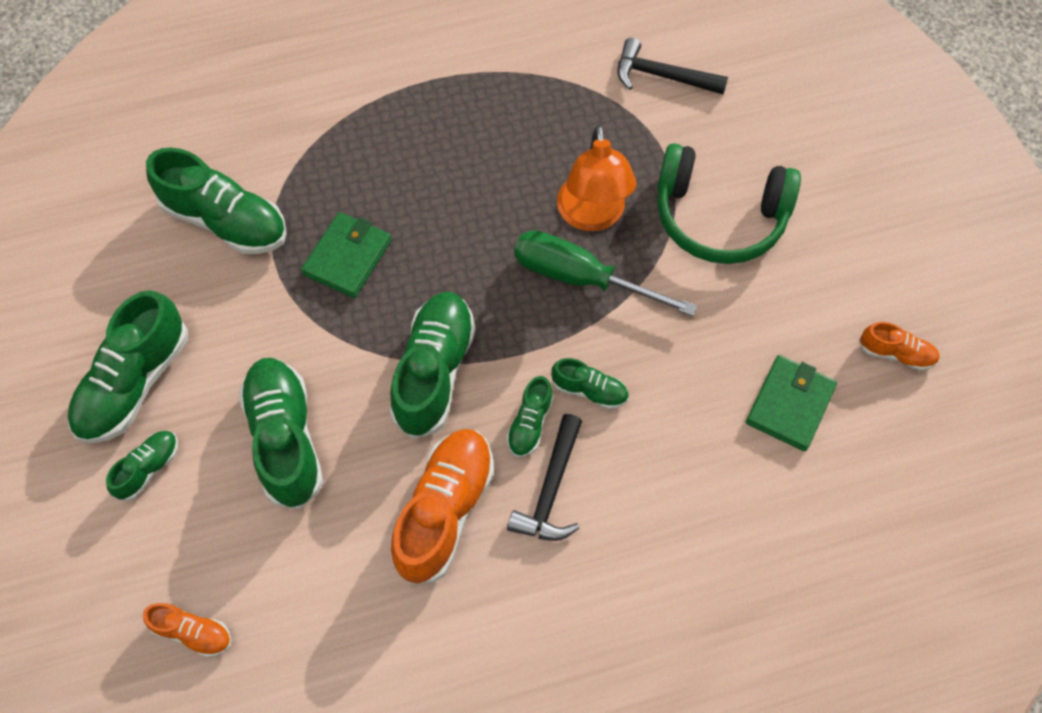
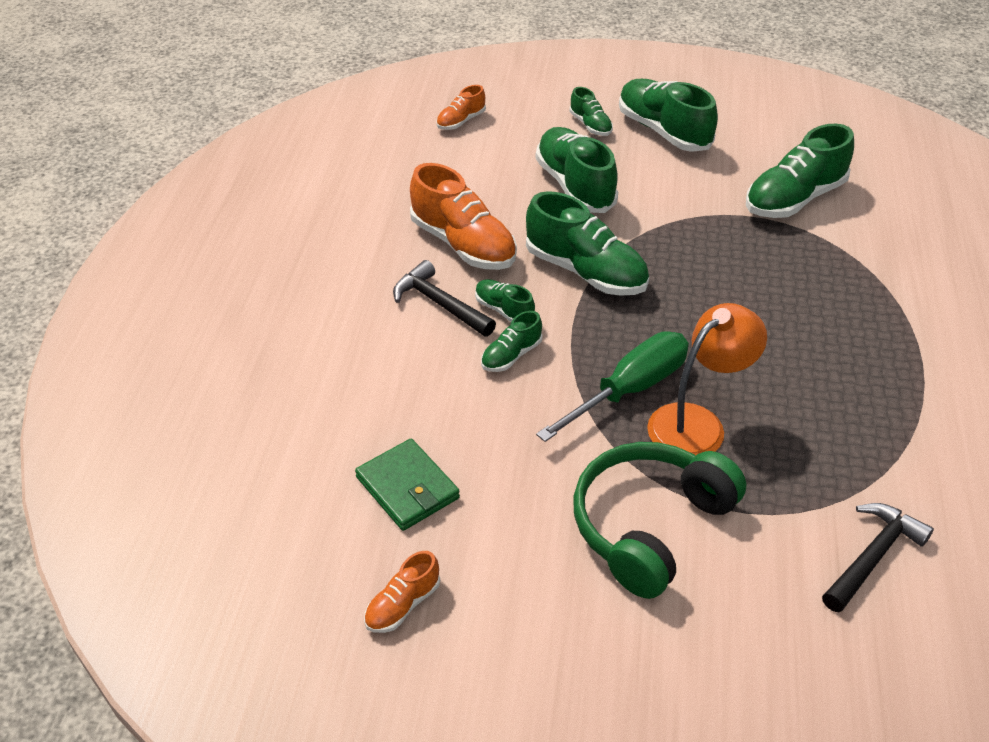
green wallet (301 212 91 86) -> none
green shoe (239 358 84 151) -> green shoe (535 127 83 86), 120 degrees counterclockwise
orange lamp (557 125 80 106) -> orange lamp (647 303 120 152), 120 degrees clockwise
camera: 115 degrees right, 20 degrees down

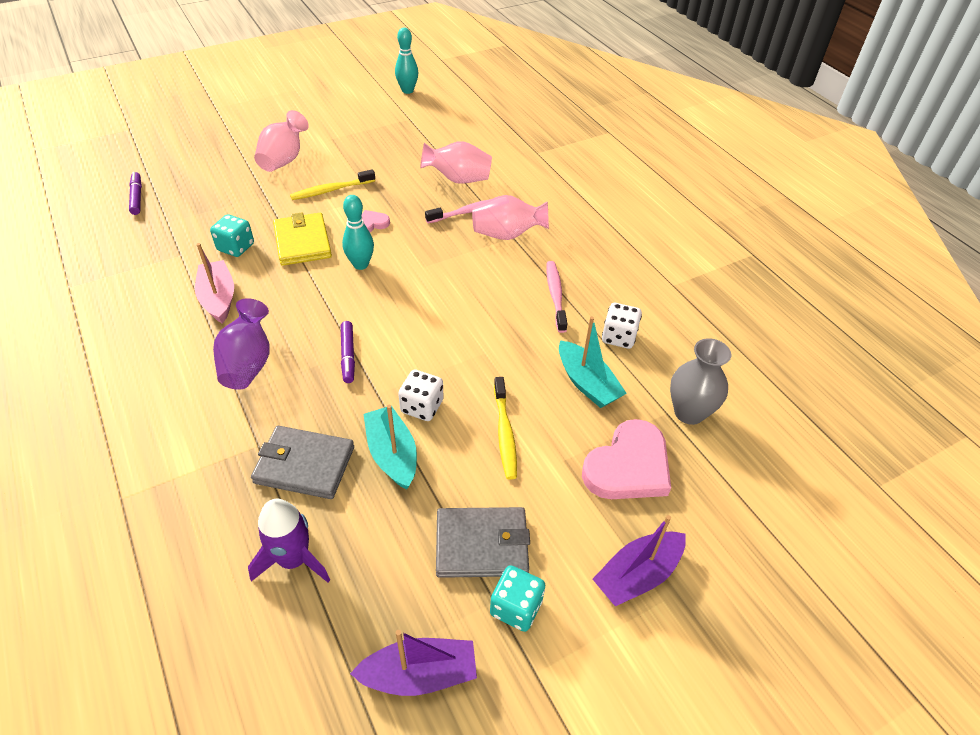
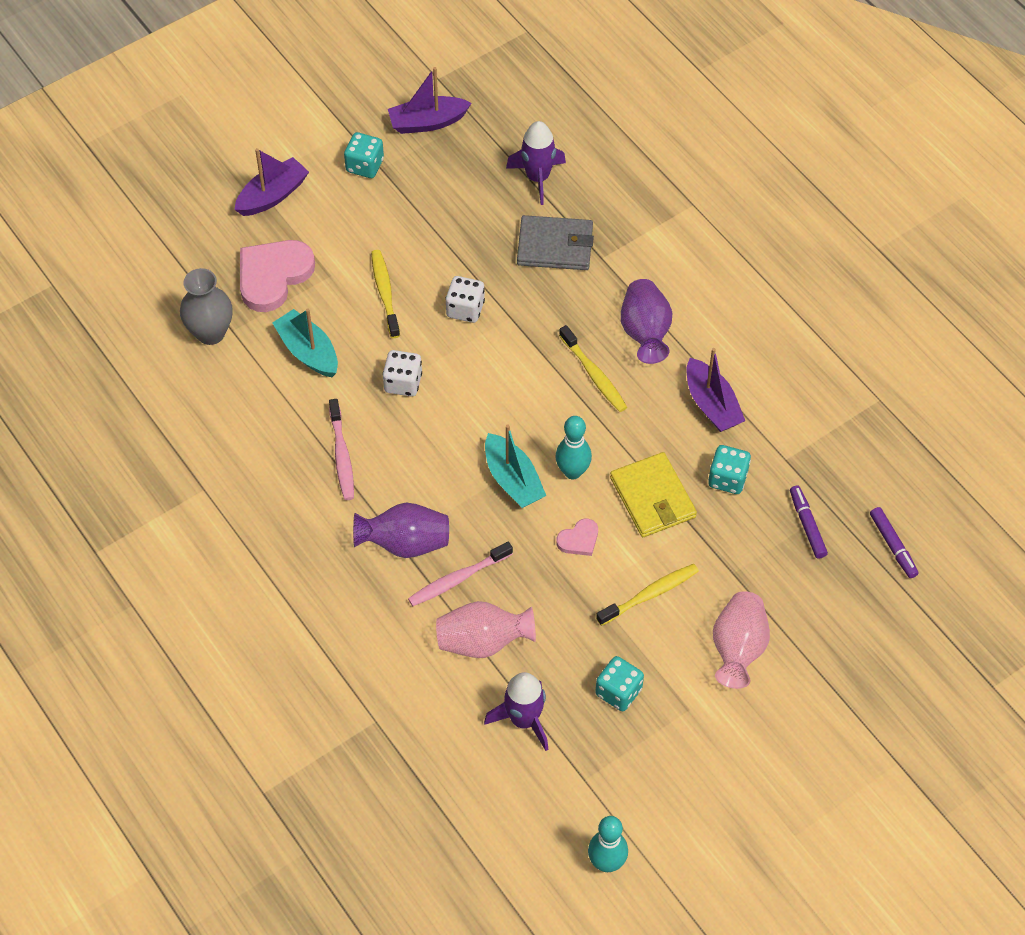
grey wallet (436 507 94 71) -> none
none -> purple rocket (484 672 64 79)
none -> yellow toothbrush (559 325 68 87)
none -> turquoise dice (595 656 49 55)
purple marker (341 321 14 62) -> purple marker (790 486 38 73), shifted
turquoise boat (364 405 53 85) -> turquoise boat (485 425 61 83), shifted
white dice (602 303 40 46) -> white dice (382 350 40 47), shifted
pink boat (195 243 39 81) -> purple boat (686 348 59 84)
pink vase (472 195 77 45) -> purple vase (353 503 96 55)
camera: 175 degrees right, 10 degrees up

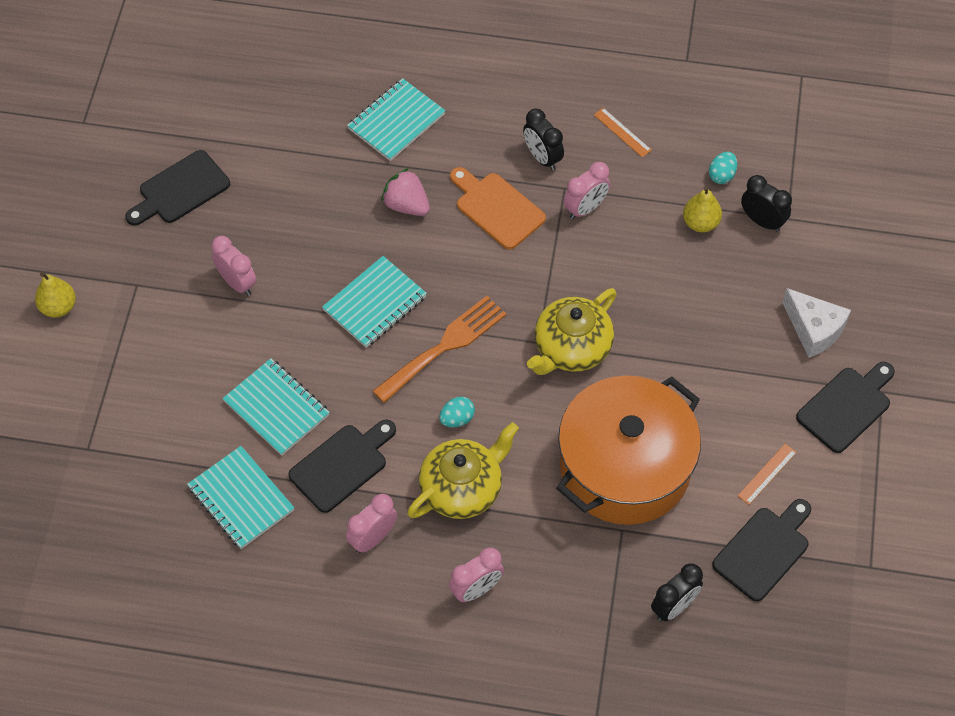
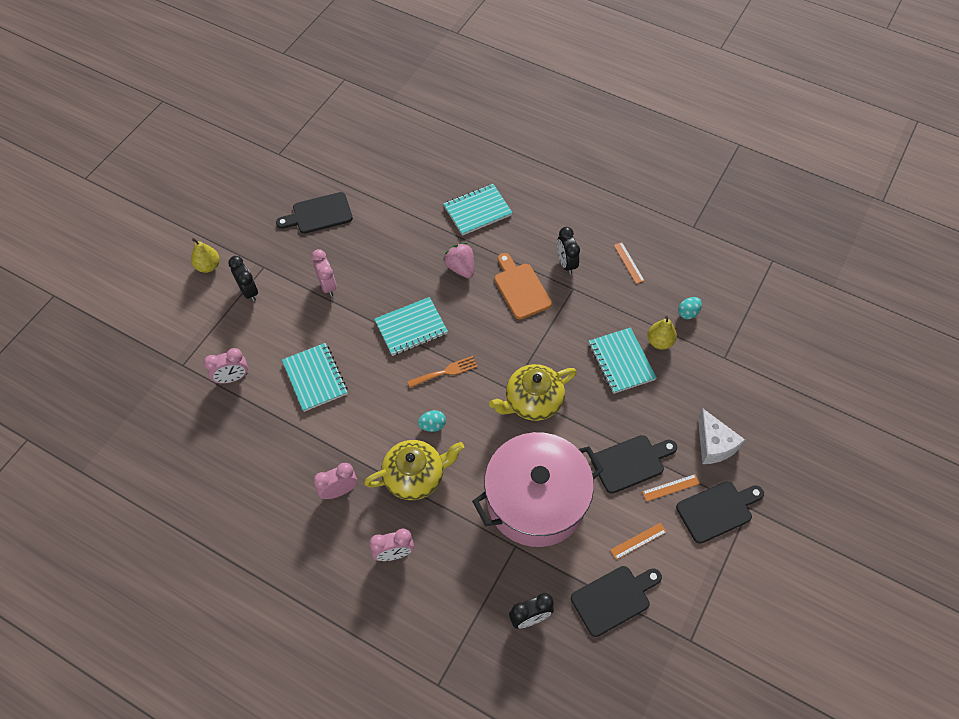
none -> orange ruler (642 474 58 28)
turquoise notebook (187 446 107 103) -> turquoise notebook (589 327 68 67), shifted
black cutting board (288 419 108 94) -> black cutting board (591 435 86 59), shifted
pink clock (564 162 46 57) -> pink clock (204 348 44 36), shifted
black clock (741 175 51 57) -> black clock (228 256 30 46), shifted
orange pot (556 376 145 149) -> pink pot (472 432 132 115)
orange fork (373 296 133 107) -> orange fork (407 356 71 32), x0.62
camera: 20 degrees right, 0 degrees up

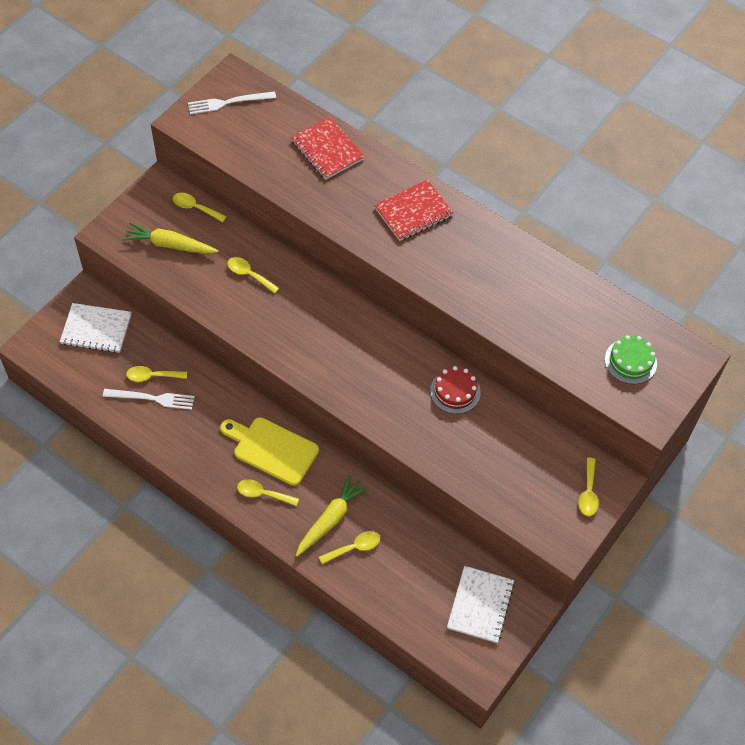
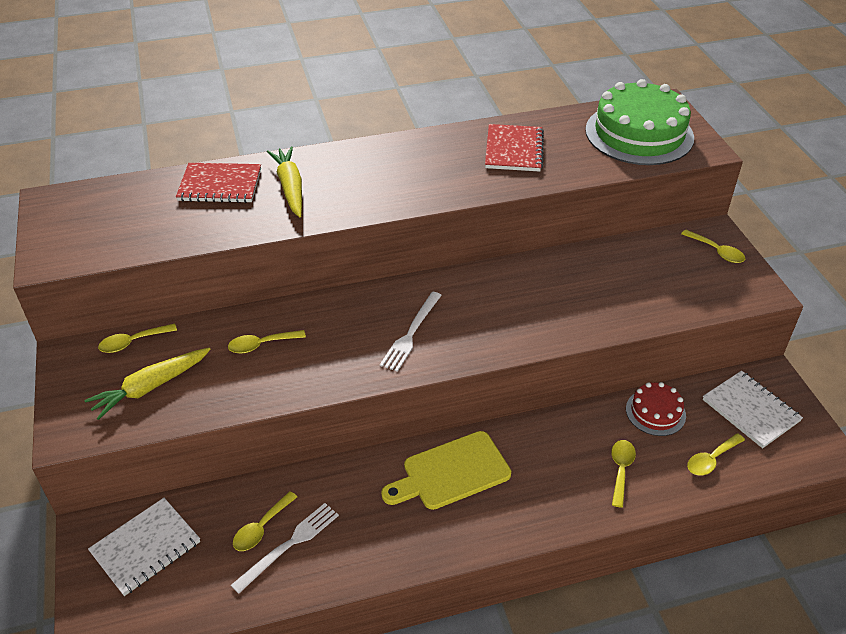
white fork (188 91 88 23) -> white fork (380 292 62 80), shifted
yellow spoon (237 479 62 27) -> yellow spoon (687 433 58 43), shifted
yellow carrot (296 475 72 82) -> yellow carrot (267 147 35 70), shifted
red notebook (374 179 80 62) -> red notebook (485 124 59 48), shifted
red cake (430 366 51 48) -> red cake (626 382 60 54), shifted
green cake (605 335 52 49) -> green cake (585 79 109 86), x2.00
camera: 50 degrees left, 15 degrees down

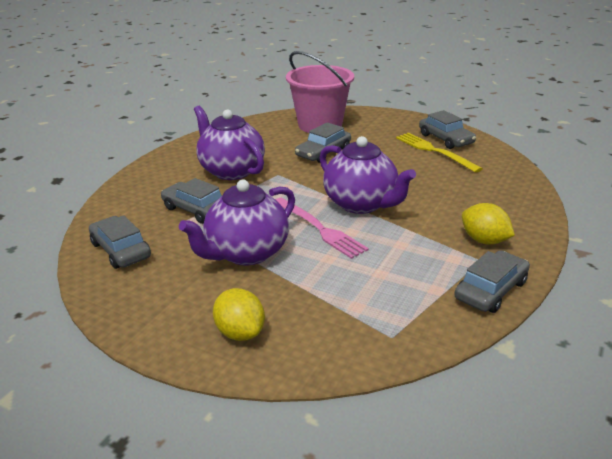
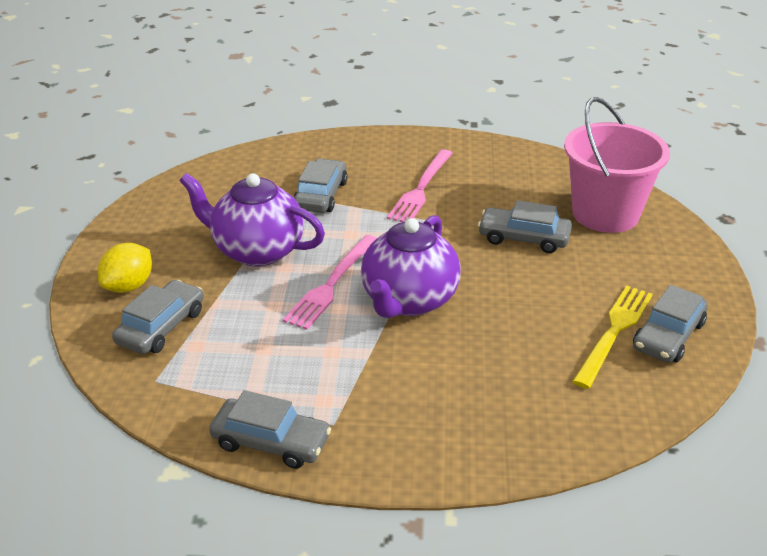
yellow lemon (462 203 53 41) -> none
grey car (89 215 62 54) -> grey car (112 280 92 74), shifted
purple teapot (194 106 71 74) -> pink fork (387 149 66 73)
camera: 65 degrees right, 5 degrees up

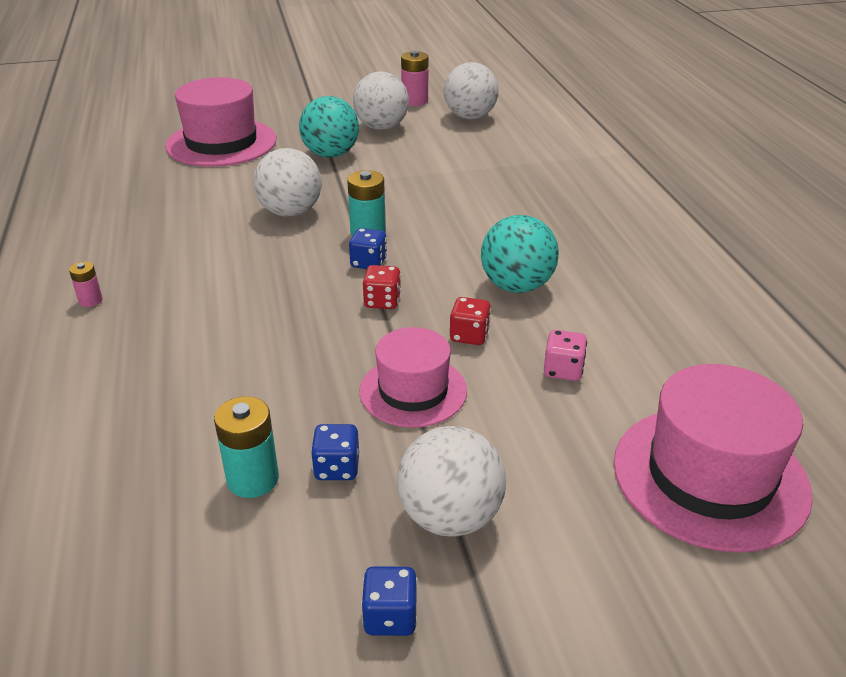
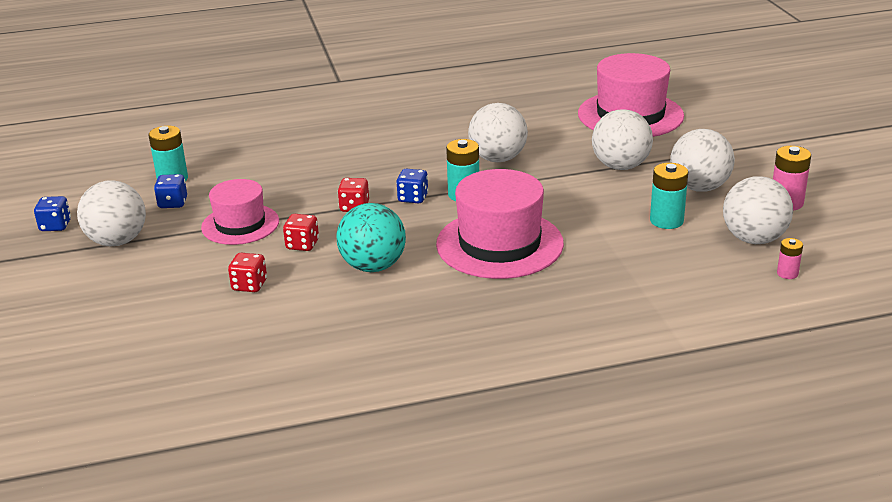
none -> turquoise battery (650 163 38 66)
pink battery (69 261 34 46) -> pink battery (777 238 26 41), shifted
pink hat (614 364 199 189) -> pink hat (436 169 128 110), shifted
turquoise ball (299 96 60 62) -> white ball (592 109 61 61)
pink dice (544 330 43 51) -> red dice (228 253 39 39)
camera: 90 degrees right, 5 degrees down

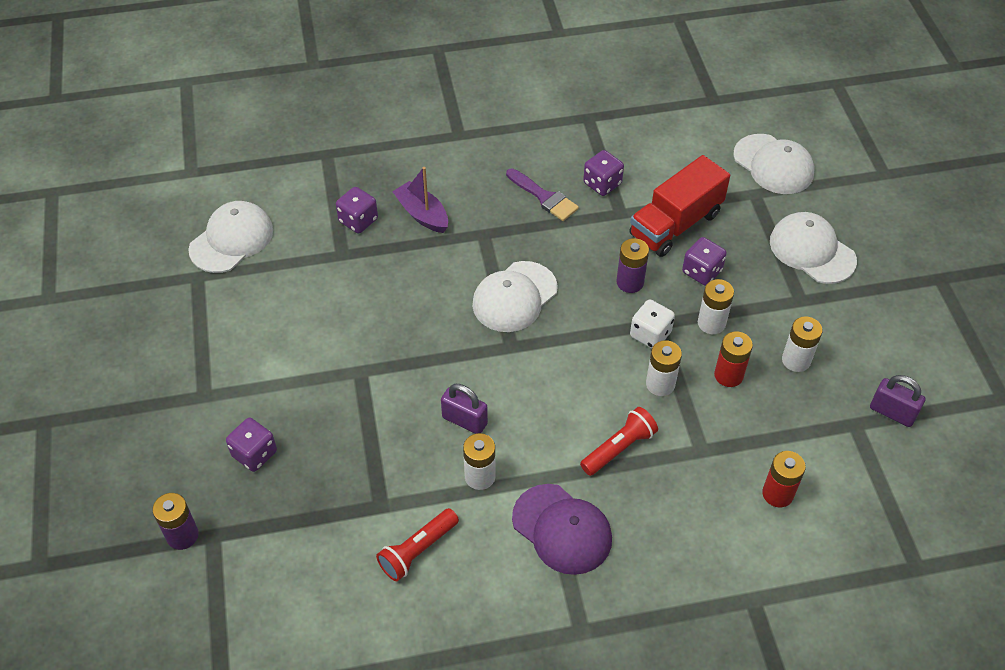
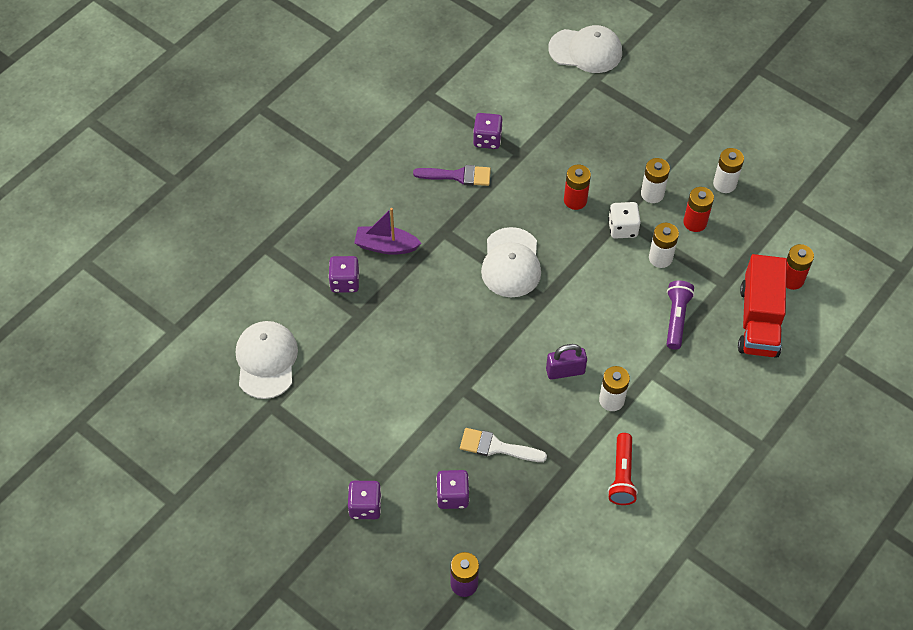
purple cap (512 484 100 91) -> none
white cap (770 212 87 72) -> none
purple padlock (870 375 56 52) -> none
none -> white brush (460 428 87 34)
red truck (629 155 101 102) -> red truck (738 254 49 104), shifted
purple dice (682 237 45 49) -> purple dice (348 481 34 38), shifted
red flashlight (580 407 78 69) -> purple flashlight (666 281 29 69)
purple battery (616 238 33 55) -> red battery (564 164 27 46)
camera: 40 degrees left, 5 degrees up

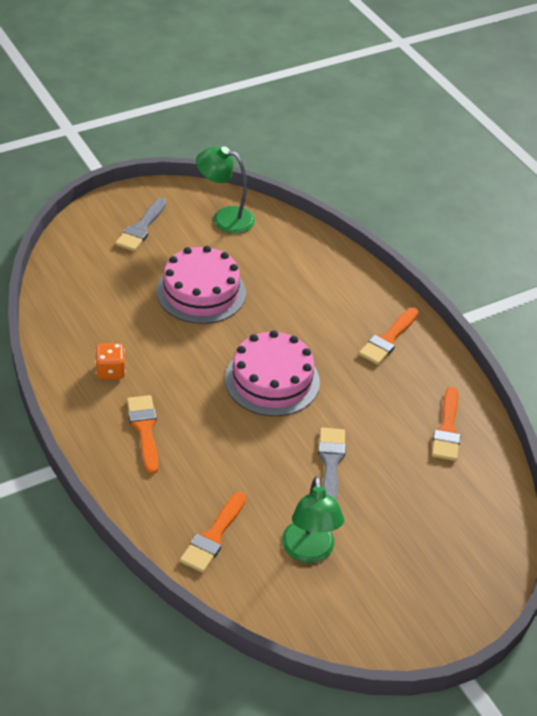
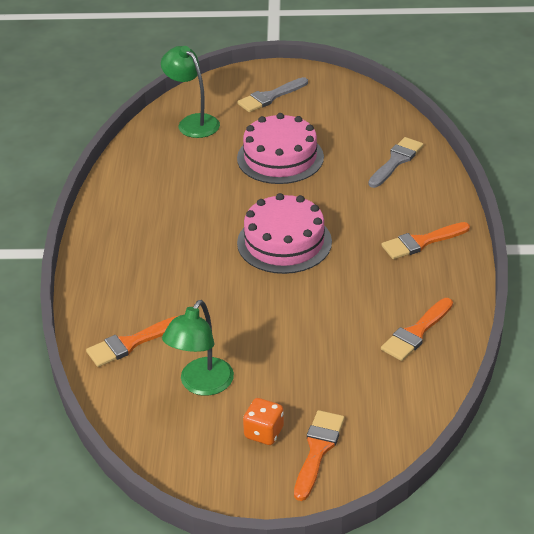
orange dice (95 343 31 37) -> orange dice (243 398 41 47), shifted
orange brush (127 395 32 79) -> orange brush (294 410 51 91), shifted
green lamp (196 146 59 88) -> green lamp (161 46 59 92), shifted
grey brush (318 428 28 73) -> grey brush (368 137 56 51), shifted
camera: 35 degrees right, 5 degrees down

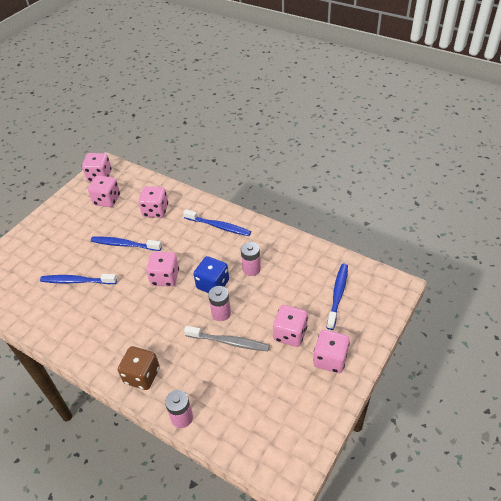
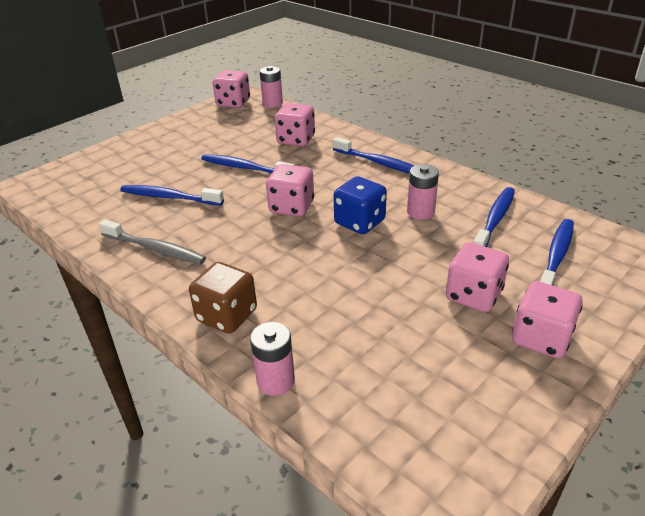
pink dice (88 176 32 31) -> none
none -> blue toothbrush (473 187 42 60)
grey toothbrush (184 326 85 25) -> grey toothbrush (98 220 108 45), shifted
pink battery (208 286 23 35) -> pink battery (260 66 23 42), shifted
camera: 10 degrees right, 10 degrees down

